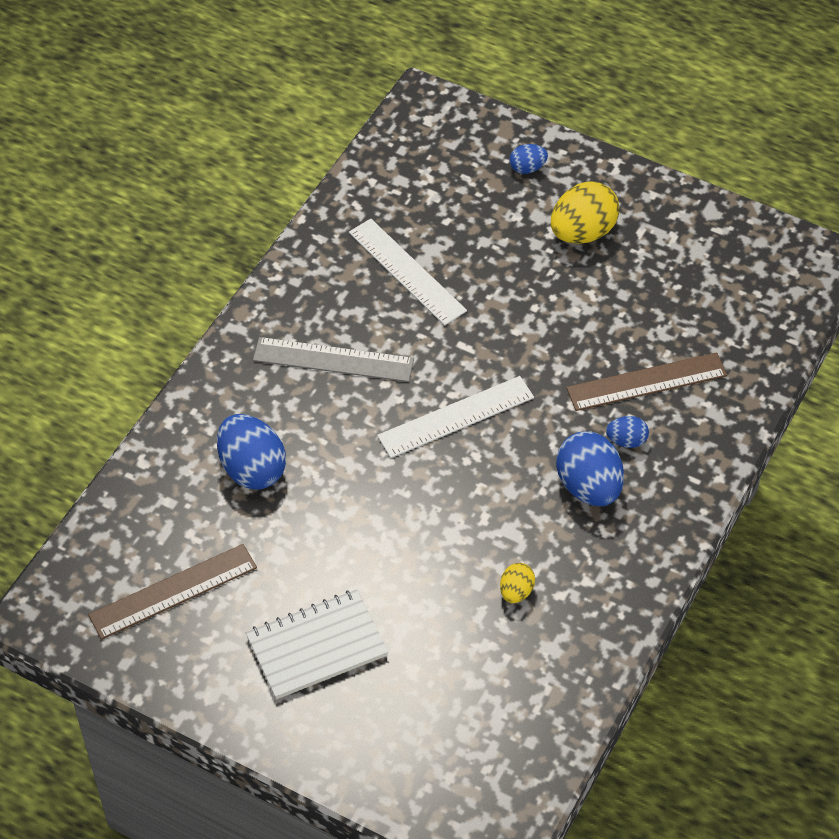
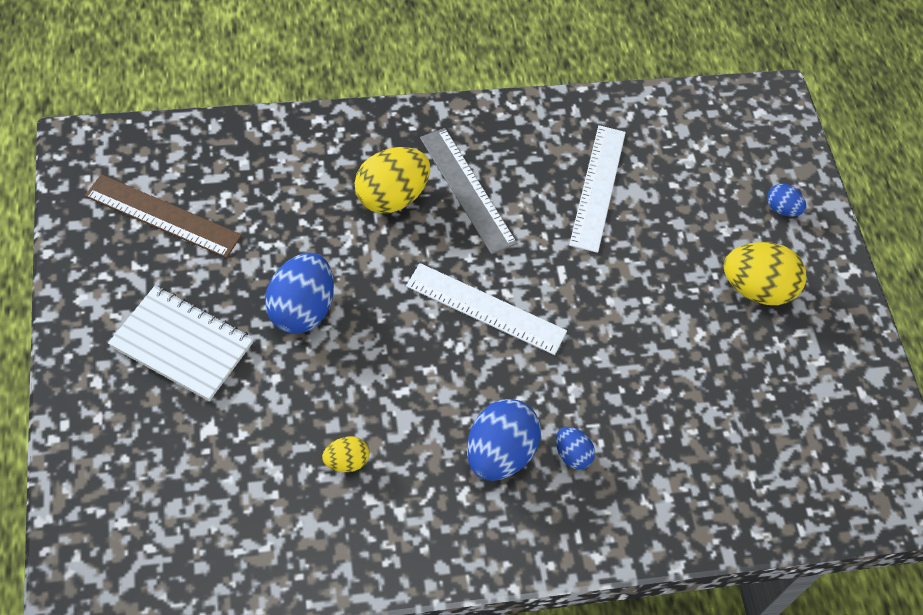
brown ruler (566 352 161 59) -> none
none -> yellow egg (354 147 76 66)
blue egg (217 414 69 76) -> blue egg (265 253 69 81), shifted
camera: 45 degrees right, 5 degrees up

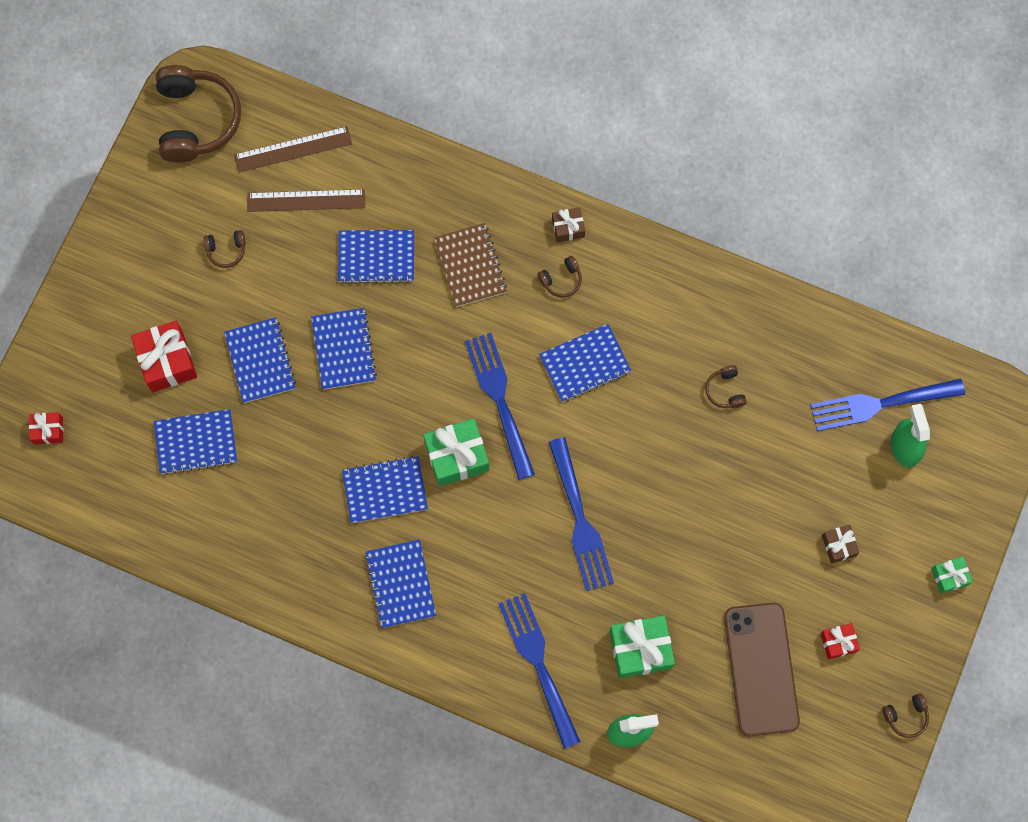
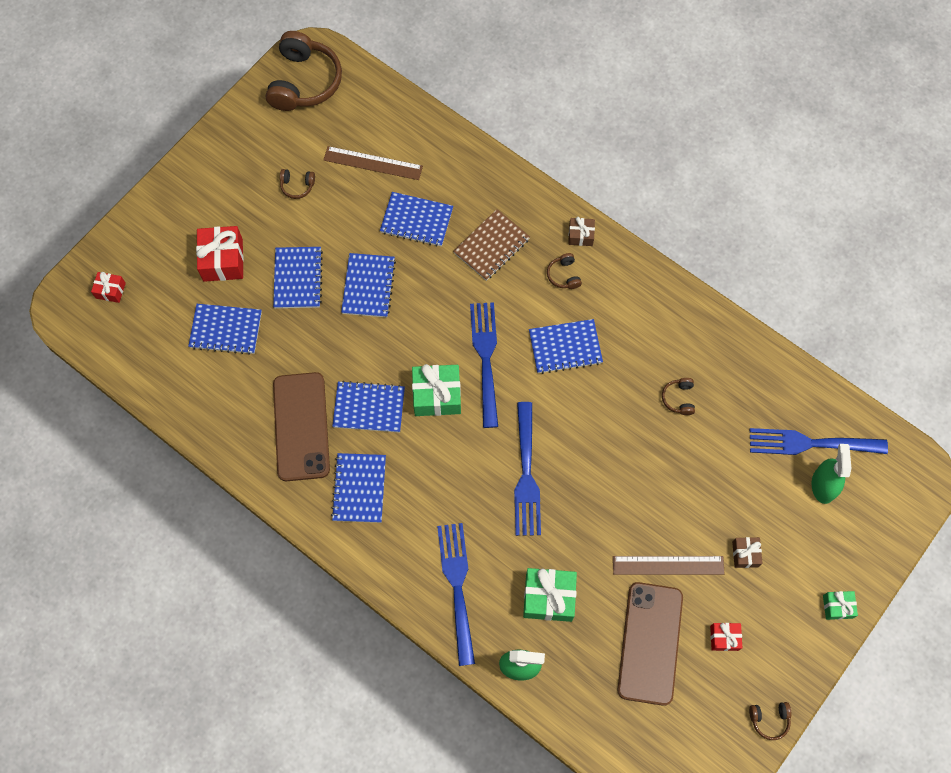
none -> brown phone (273 372 57 109)
brown ruler (234 126 118 46) -> brown ruler (613 556 112 19), shifted
brown notebook (434 223 73 84) -> brown notebook (453 209 77 72), 45 degrees clockwise
brown headphones (537 256 45 42) -> brown headphones (547 253 35 36), 90 degrees clockwise
camera: 15 degrees right, 5 degrees down

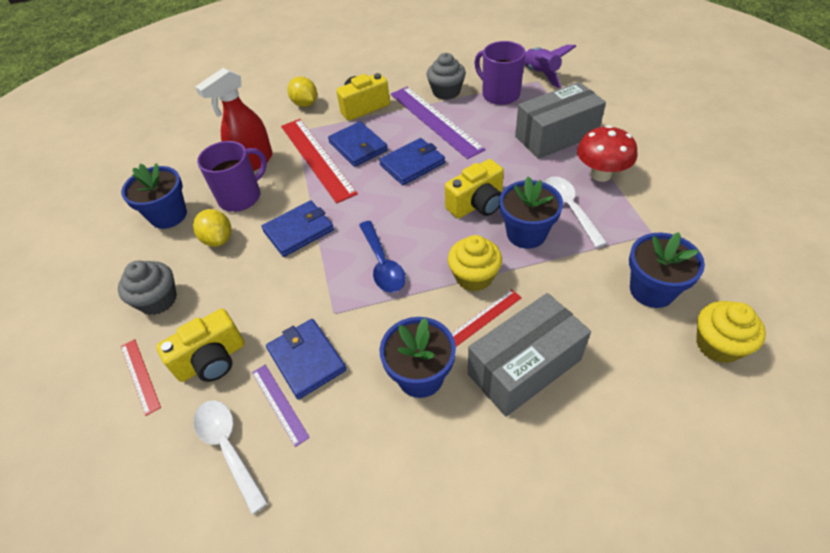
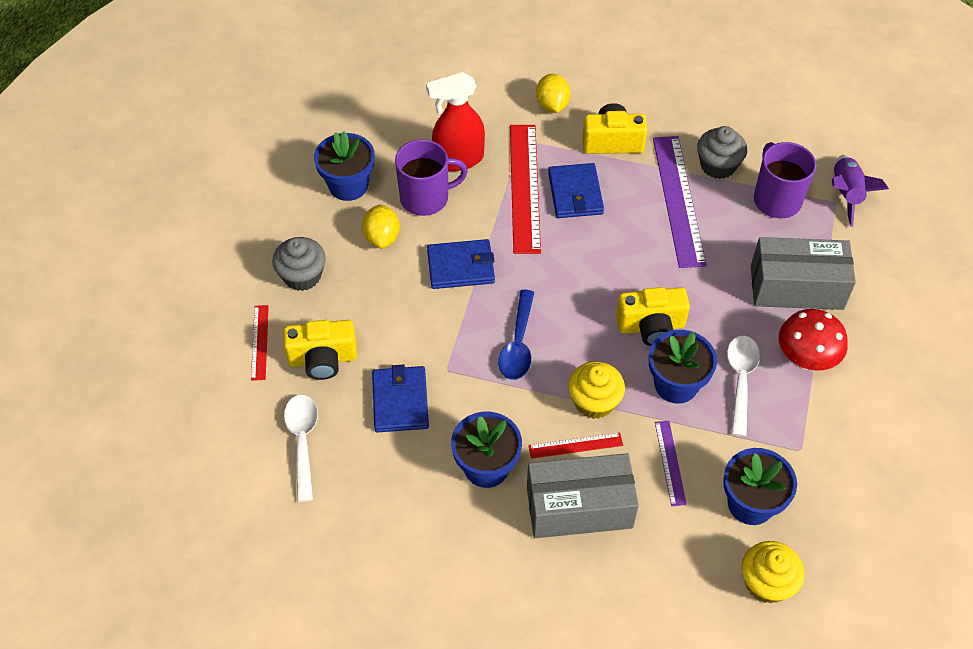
blue wallet (379 138 66 47) -> none
purple ruler (252 365 58 82) -> purple ruler (655 421 32 85), shifted
camera: 25 degrees right, 5 degrees up

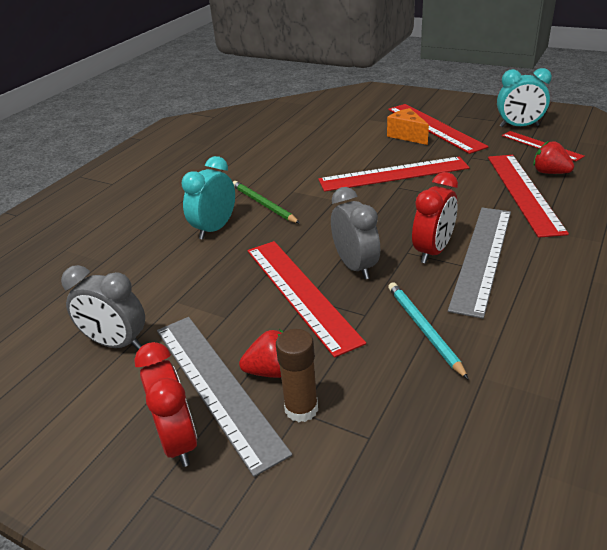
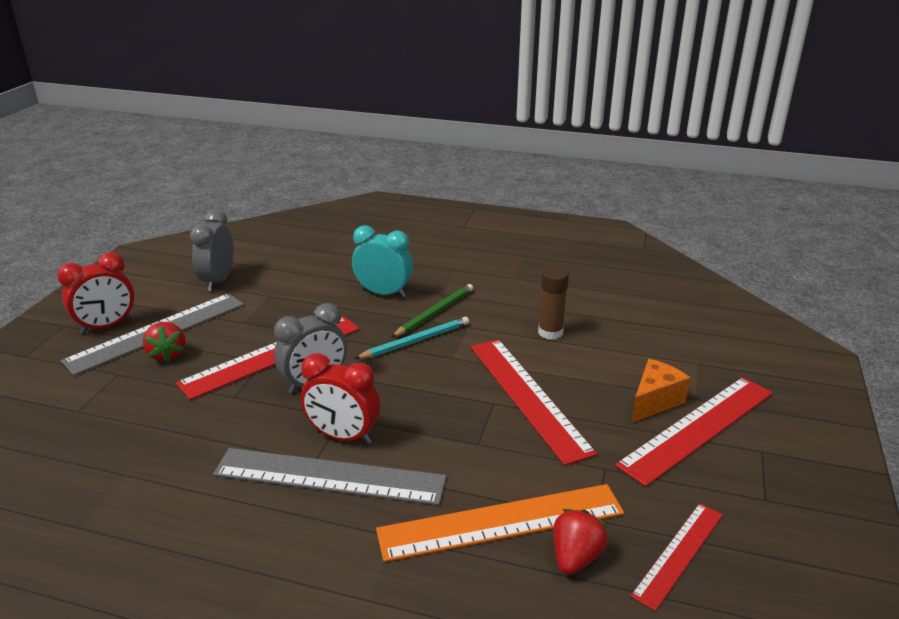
turquoise clock (497 68 55 59) -> none
brown glue stick (276 329 42 93) -> brown glue stick (538 266 31 74), shifted
turquoise pencil (388 282 81 98) -> turquoise pencil (354 317 115 42), shifted
red ruler (488 155 81 83) -> orange ruler (376 484 248 78)
camera: 75 degrees right, 5 degrees down

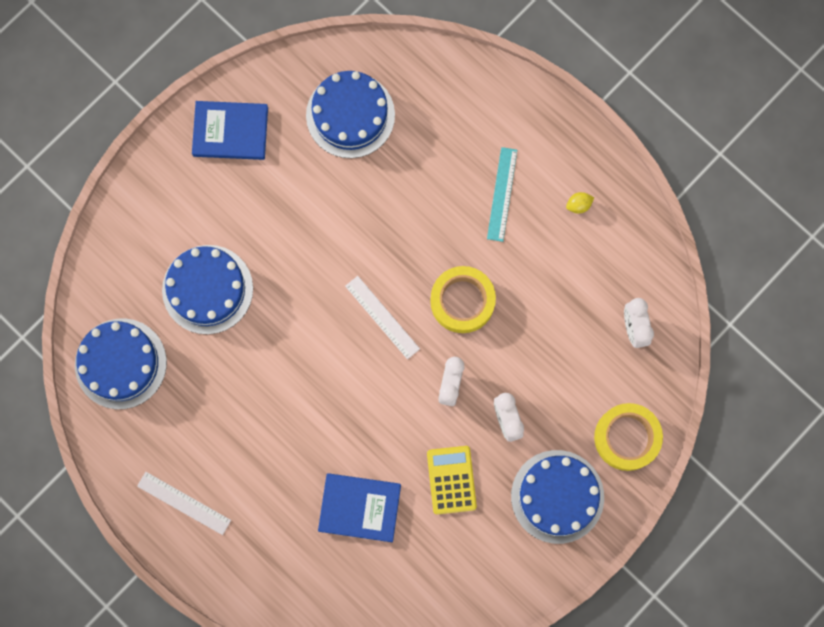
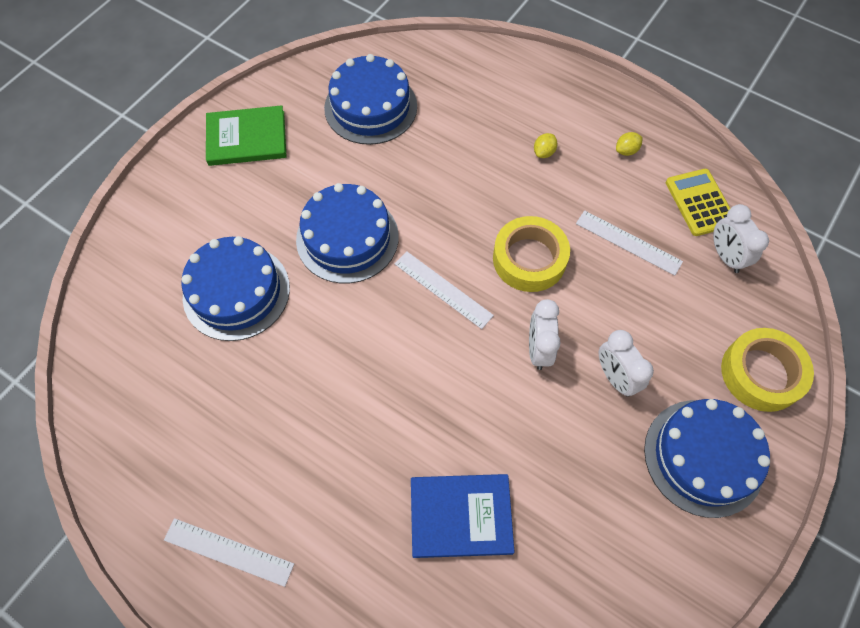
none -> white ruler (576 210 107 66)
blue cake (75 318 92 91) -> blue cake (296 183 103 100), shifted
yellow calculator (427 446 50 68) -> yellow calculator (666 169 64 67), shifted
turquoise ruler (487 147 30 95) -> yellow lemon (534 133 24 25)
blue book (192 101 76 59) -> green book (206 105 81 61)
camera: 10 degrees left, 15 degrees down

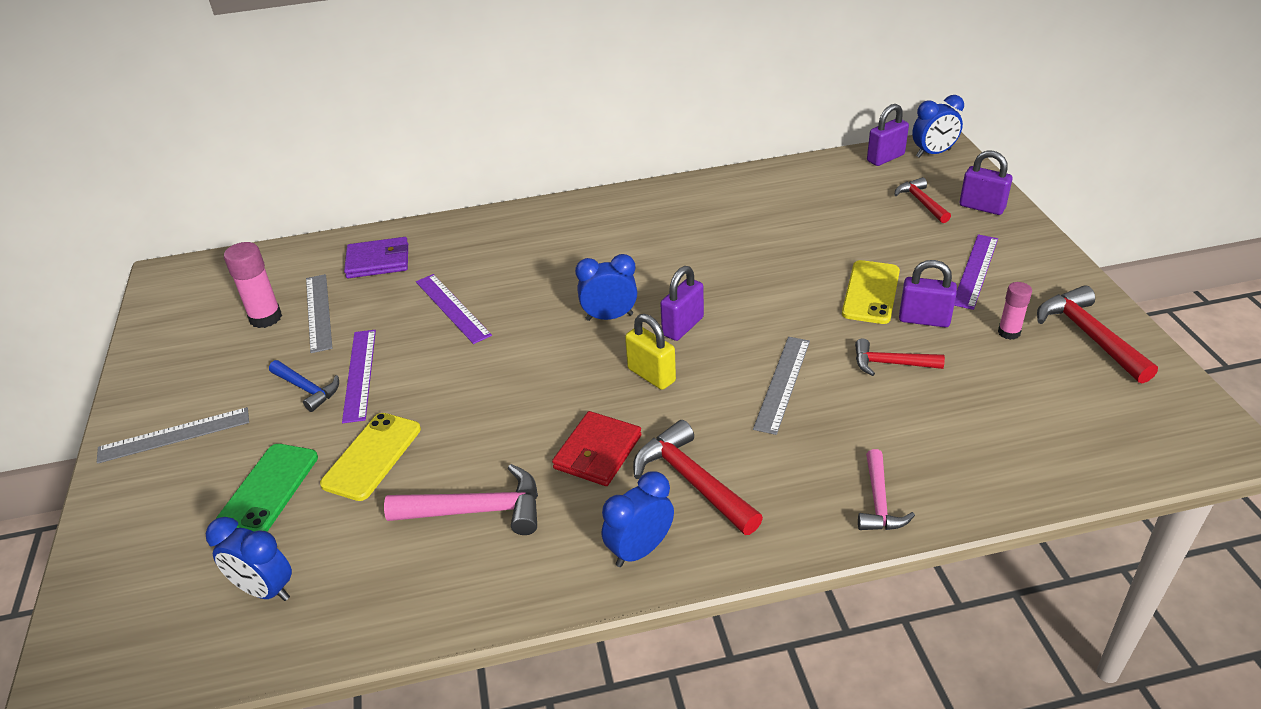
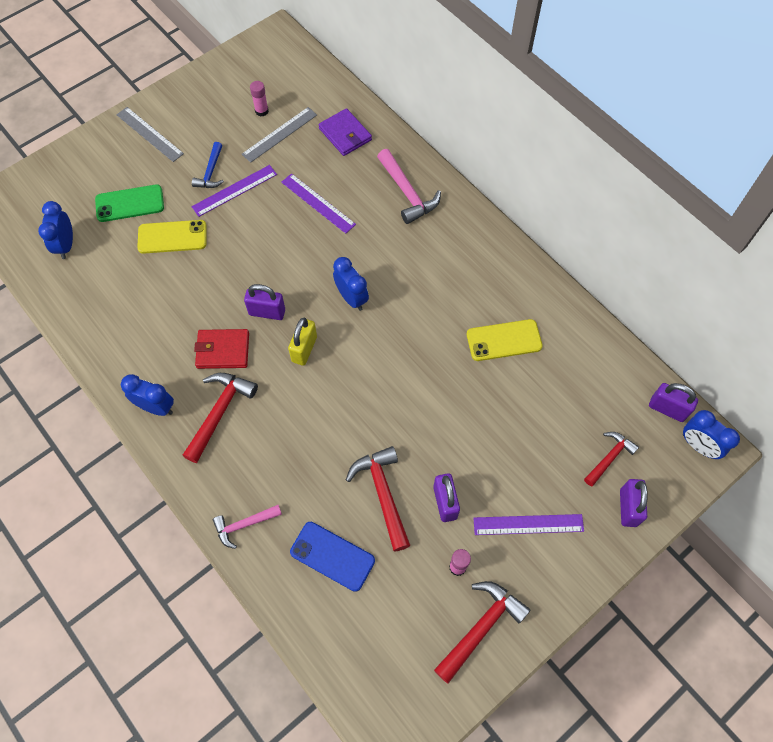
grey ruler (753 337 57 98) -> none
none -> blue phone (290 522 85 70)
pink hammer (384 464 154 71) -> pink hammer (377 149 64 75), shifted
purple padlock (660 266 44 75) -> purple padlock (244 284 41 36), shifted
yellow phone (842 260 58 64) -> yellow phone (467 319 76 42), shifted
purple ruler (416 274 76 70) -> purple ruler (281 173 75 61), 75 degrees counterclockwise
pink glue stick (224 242 58 86) -> pink glue stick (250 81 19 35), x0.63
red hammer (855 339 90 37) -> red hammer (346 446 64 105), x1.56
camera: 60 degrees right, 25 degrees up

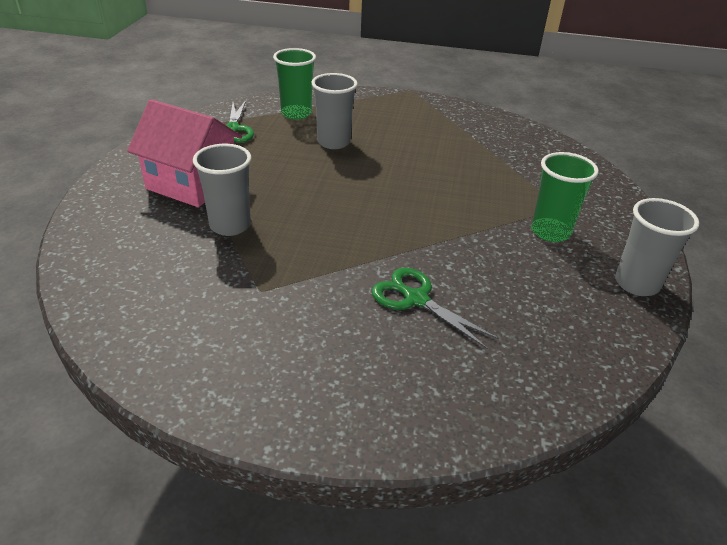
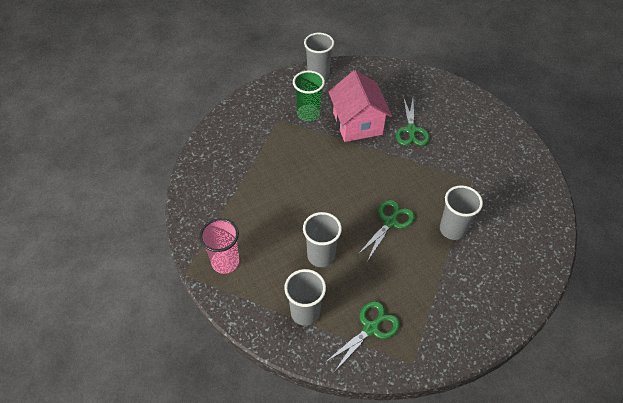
none -> pink cup (199 218 40 56)
none -> green scissors (358 200 57 60)
pink house (127 99 115 108) -> pink house (329 70 63 72), shifted
green cup (273 48 43 72) -> grey cup (284 269 42 57)
camera: 130 degrees left, 15 degrees up

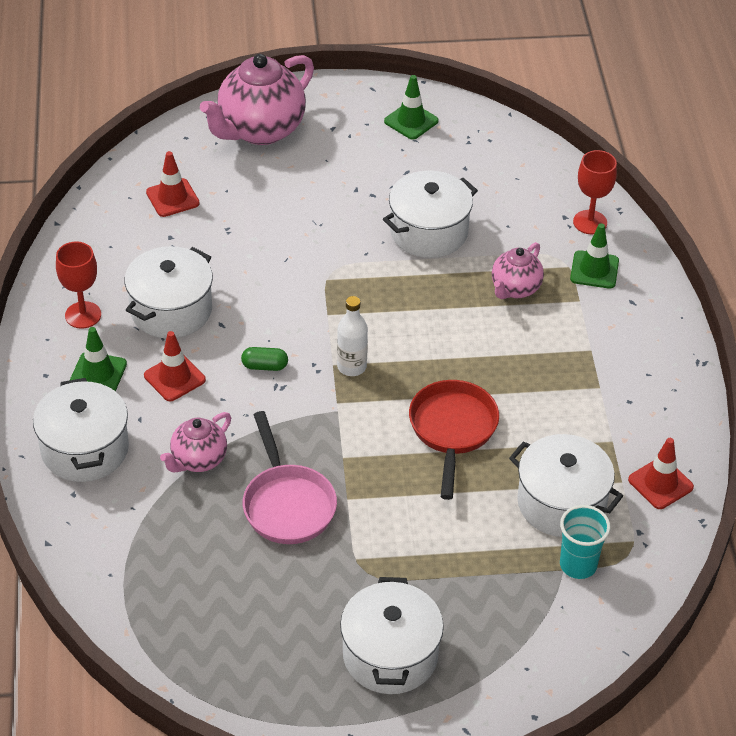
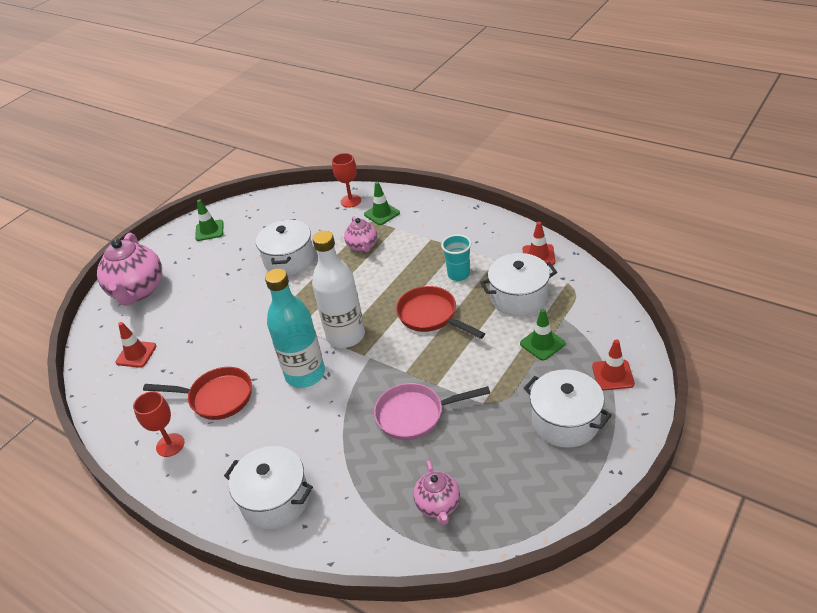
green traffic cone (70 327 57 64) -> green traffic cone (520 309 45 52), shifted
red traffic cone (144 331 62 71) -> red traffic cone (592 339 43 51), shifted
pink teapot (160 412 71 60) -> pink teapot (413 460 47 65), shifted
turquoise cup (560 505 51 74) -> turquoise cup (441 234 30 47), shifted
white pot (125 246 88 92) -> red pan (143 367 109 53)
green capsule (241 347 47 24) -> turquoise bottle (265 269 60 119)
pink pan (243 411 94 133) -> pink pan (374 383 116 57), 150 degrees clockwise
white bottle (337 296 31 80) -> white bottle (312 231 53 117), x1.93
camera: 45 degrees left, 5 degrees down

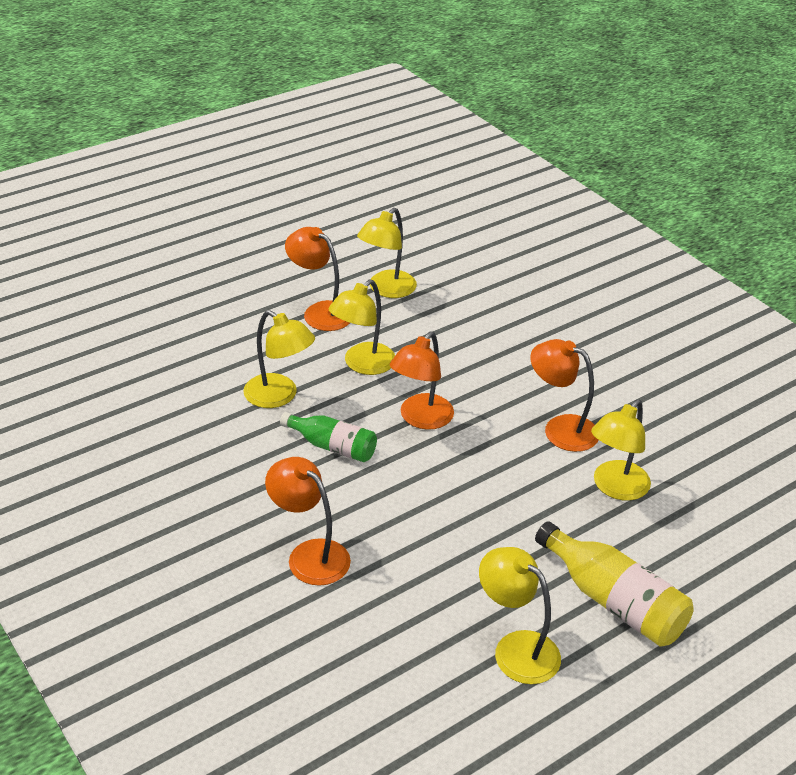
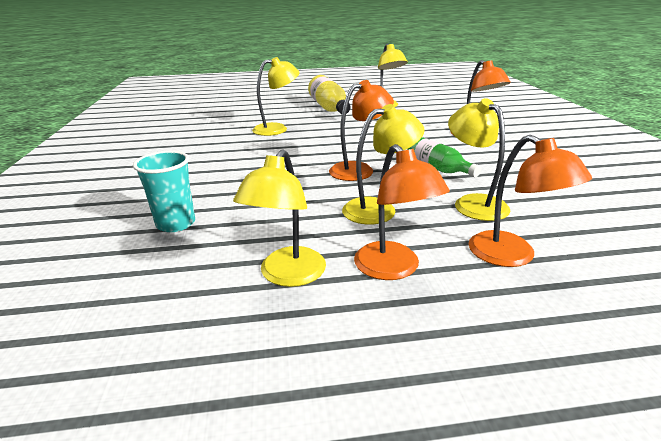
none -> turquoise cup (133 151 62 81)
orange lamp (530 339 68 113) -> orange lamp (469 135 123 132), shifted
yellow lamp (357 208 60 90) -> yellow lamp (233 149 93 138), 135 degrees clockwise
camera: 150 degrees left, 10 degrees down

